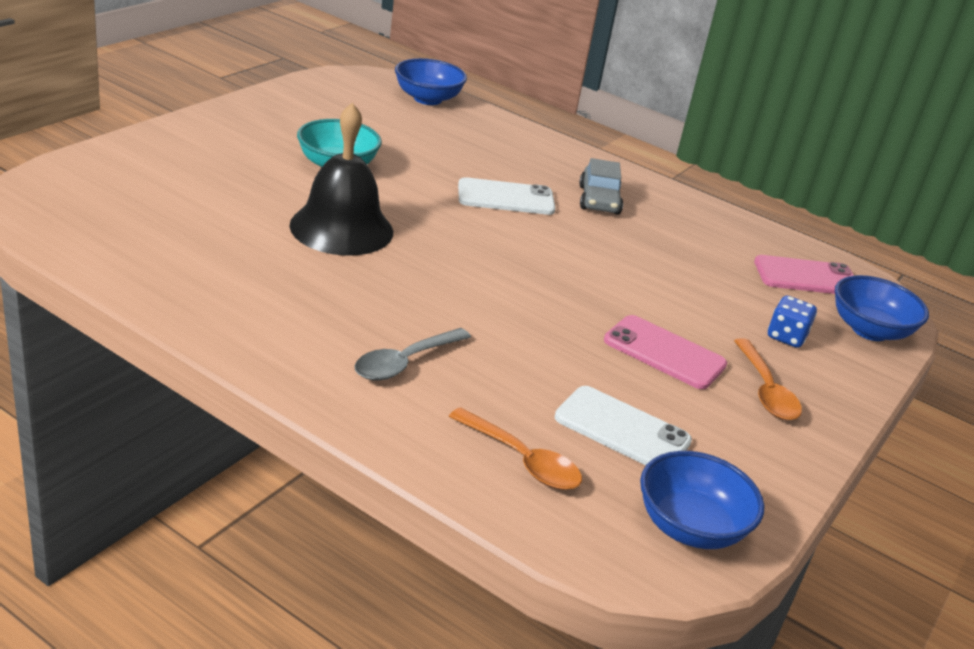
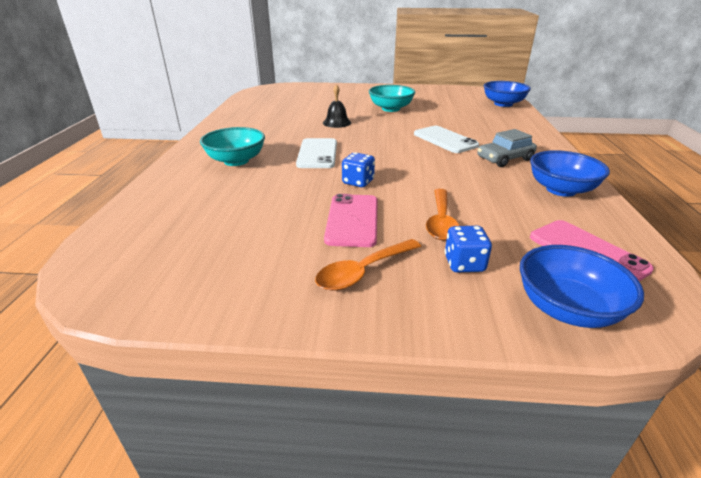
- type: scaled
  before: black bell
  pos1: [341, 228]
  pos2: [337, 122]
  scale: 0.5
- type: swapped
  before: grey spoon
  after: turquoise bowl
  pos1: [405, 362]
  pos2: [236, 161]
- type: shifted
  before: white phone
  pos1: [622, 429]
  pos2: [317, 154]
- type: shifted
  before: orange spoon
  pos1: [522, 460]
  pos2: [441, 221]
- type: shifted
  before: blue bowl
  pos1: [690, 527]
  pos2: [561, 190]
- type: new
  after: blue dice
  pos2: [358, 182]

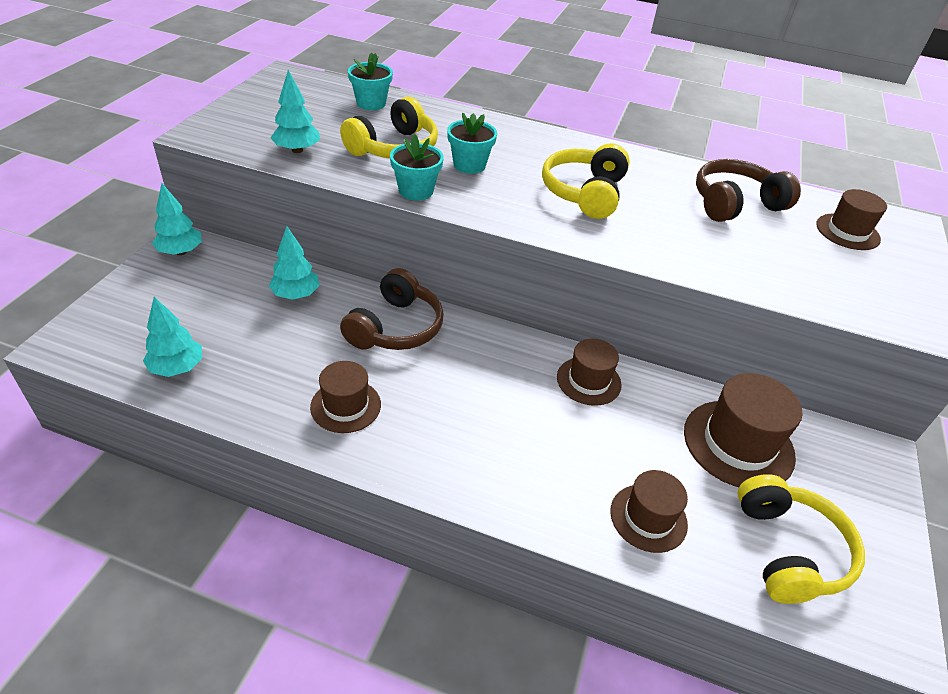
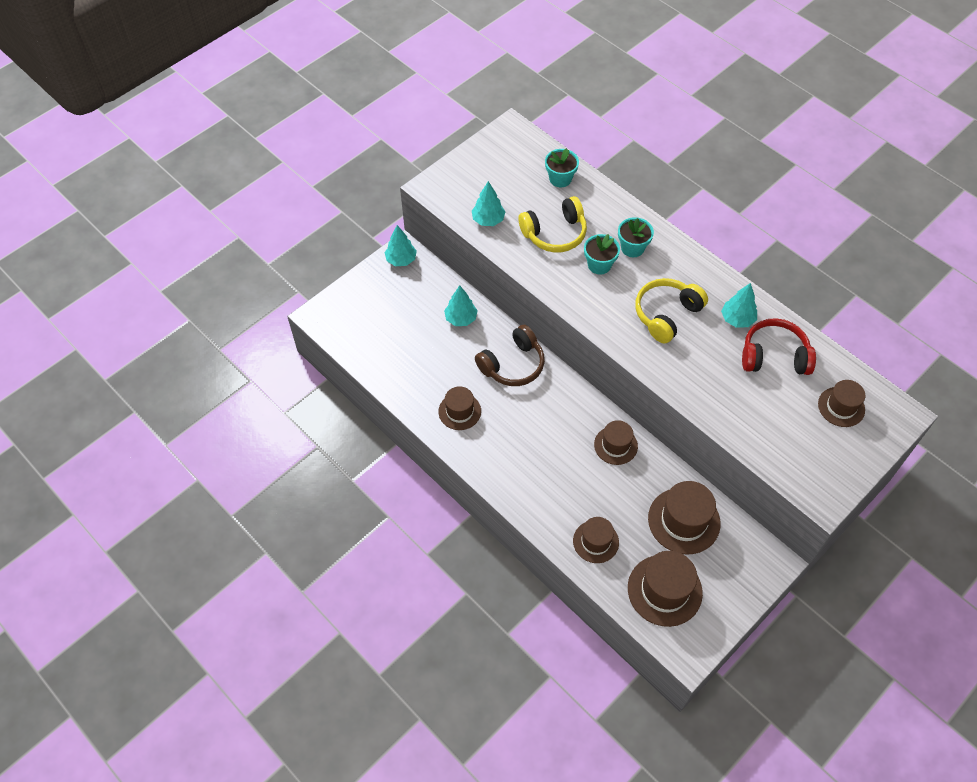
- type: shifted
  before: turquoise flower pot
  pos1: [416, 191]
  pos2: [632, 248]
- type: repainted
  before: brown headphones
  after: red headphones
  pos1: [735, 204]
  pos2: [774, 356]
- type: shifted
  before: turquoise tree
  pos1: [177, 368]
  pos2: [737, 319]
- type: swapped
  before: yellow headphones
  after: brown hat
  pos1: [789, 550]
  pos2: [664, 590]

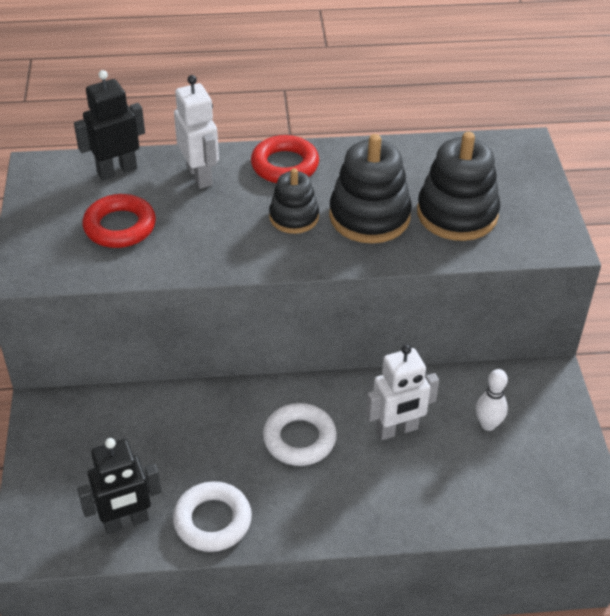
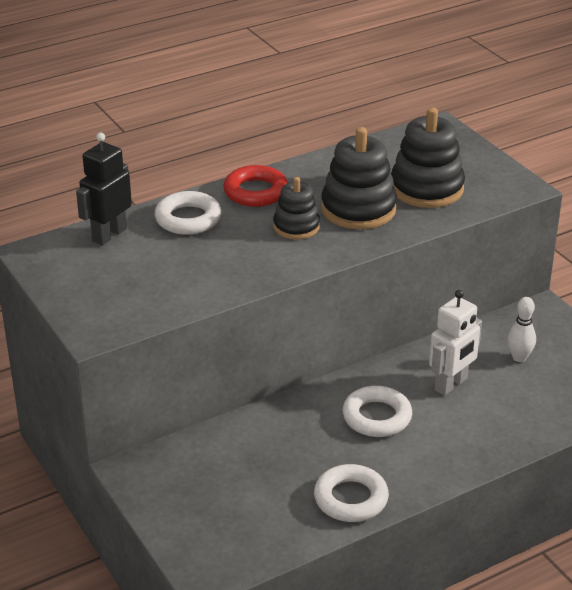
- type: swapped
  before: white robot
  after: white ring
  pos1: [200, 176]
  pos2: [188, 219]
- type: gone
  before: red ring
  pos1: [120, 226]
- type: gone
  before: black robot
  pos1: [126, 521]

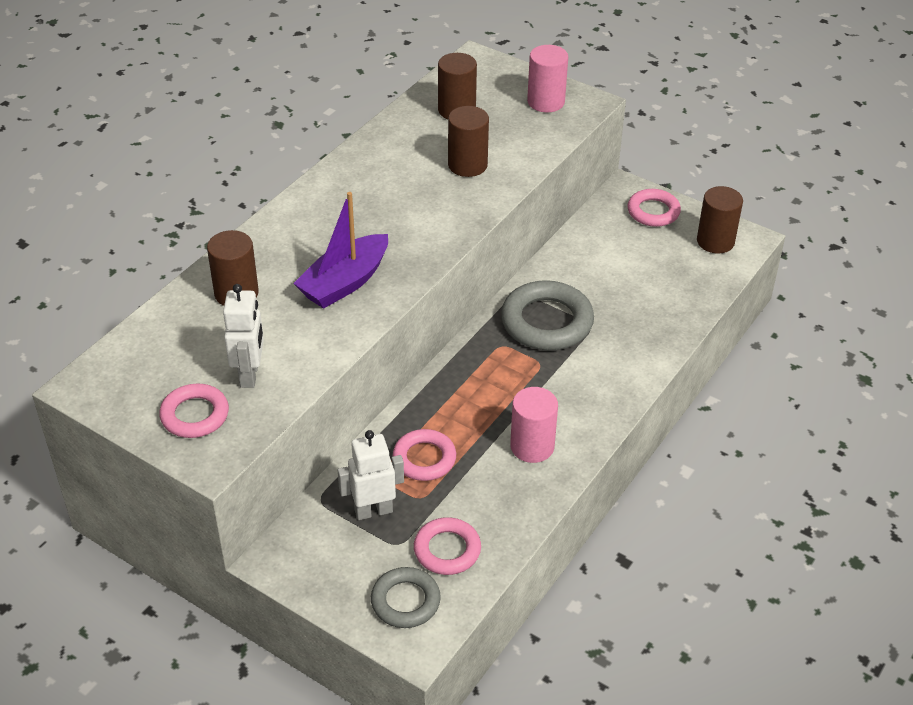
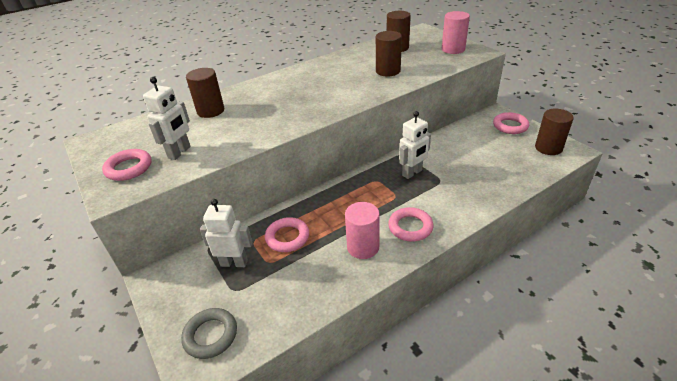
- type: gone
  before: purple boat
  pos1: [345, 282]
- type: swapped
  before: grey ring
  after: white robot
  pos1: [547, 322]
  pos2: [412, 173]
- type: shifted
  before: pink ring
  pos1: [447, 550]
  pos2: [410, 227]

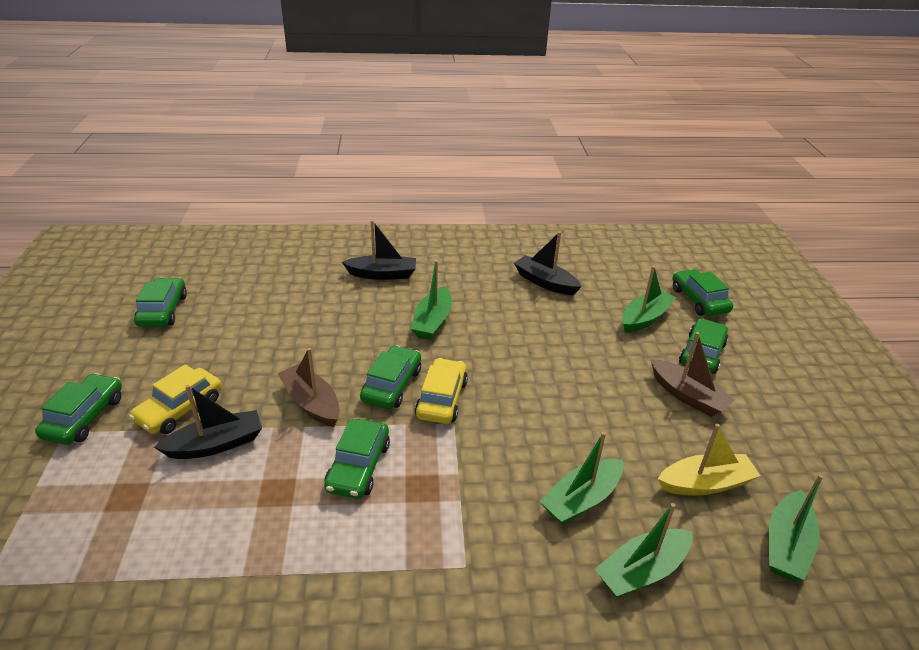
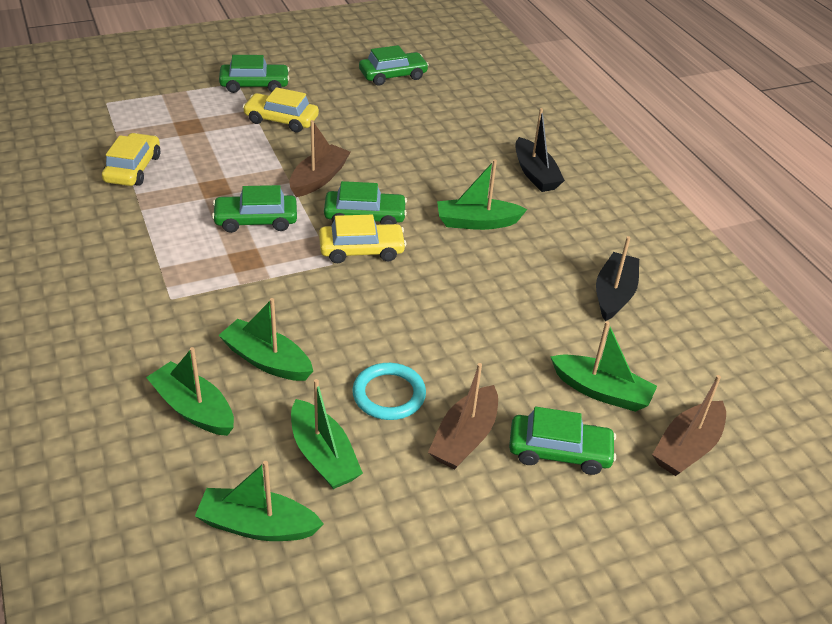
- type: swapped
  before: green car
  after: brown boat
  pos1: [699, 300]
  pos2: [687, 447]
- type: gone
  before: black boat
  pos1: [216, 444]
- type: repainted
  before: yellow boat
  after: green boat
  pos1: [705, 483]
  pos2: [323, 455]
- type: new
  after: yellow car
  pos2: [133, 169]
- type: new
  after: turquoise ring
  pos2: [389, 394]

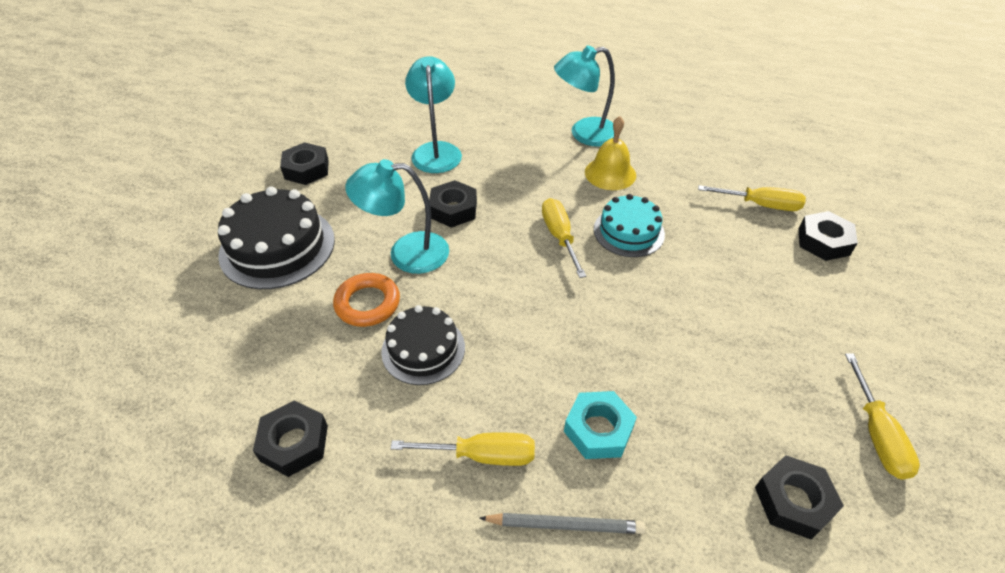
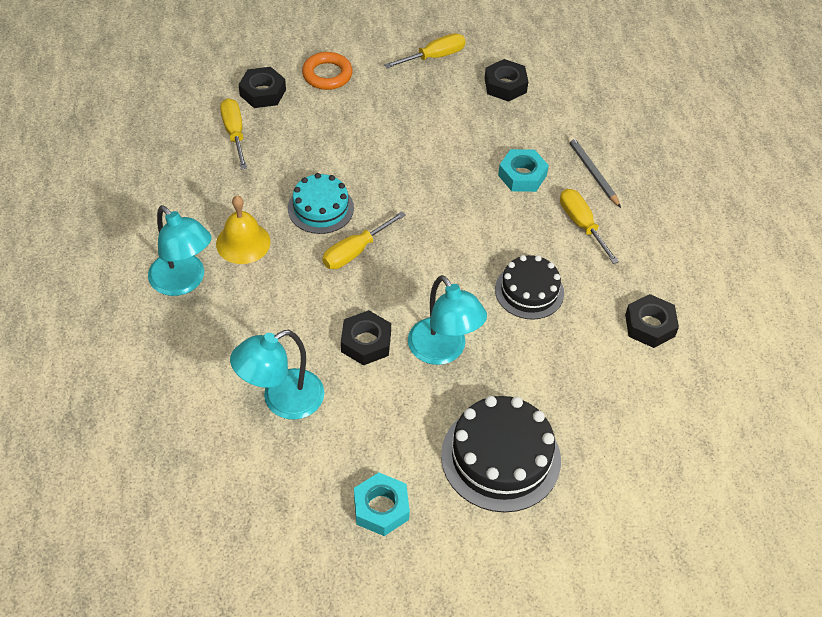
- type: repainted
  before: black nut
  after: turquoise nut
  pos1: [306, 169]
  pos2: [381, 508]
- type: shifted
  before: orange ring
  pos1: [367, 303]
  pos2: [327, 75]

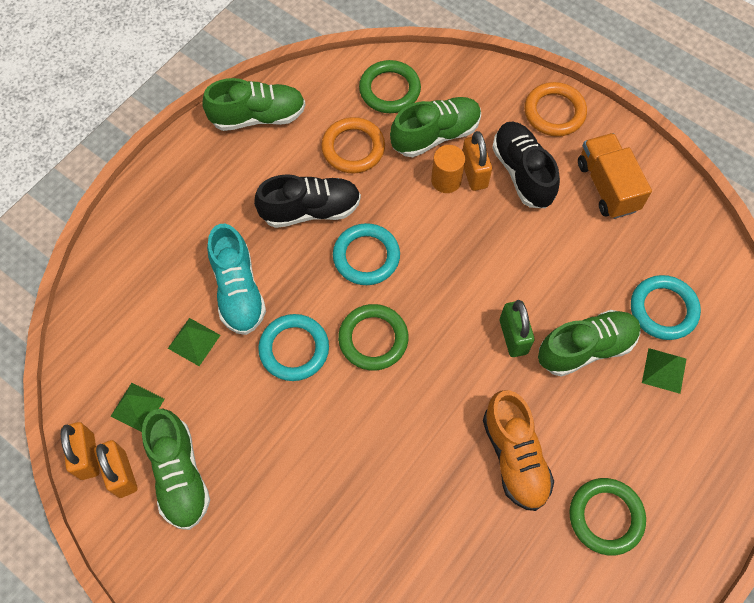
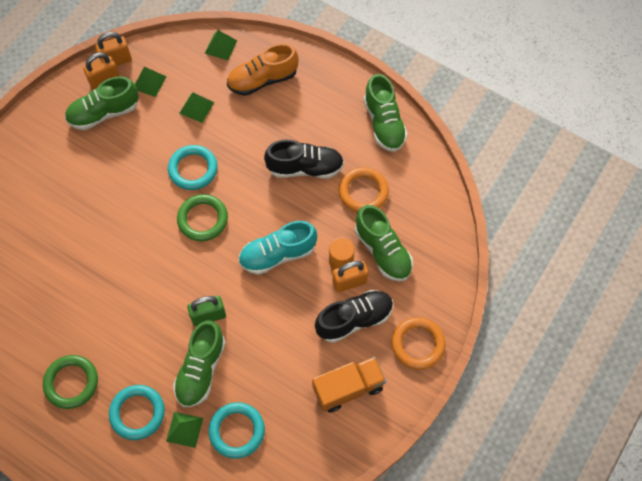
- type: gone
  before: green ring
  pos1: [389, 90]
- type: rotated
  before: black shoe
  pos1: [310, 210]
  pos2: [305, 168]
  turn: -75
- type: shifted
  before: turquoise ring
  pos1: [366, 256]
  pos2: [137, 413]
- type: shifted
  before: turquoise shoe
  pos1: [238, 290]
  pos2: [278, 254]
- type: rotated
  before: green shoe
  pos1: [586, 348]
  pos2: [201, 369]
  turn: 45
- type: shifted
  before: orange shoe
  pos1: [514, 457]
  pos2: [263, 80]
- type: new
  after: green pyramid
  pos2: [221, 46]

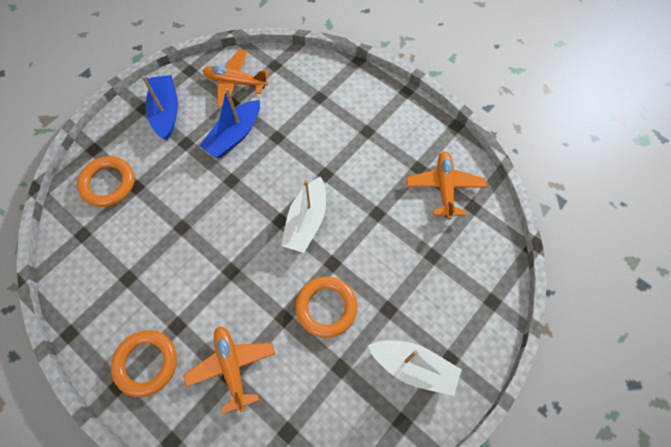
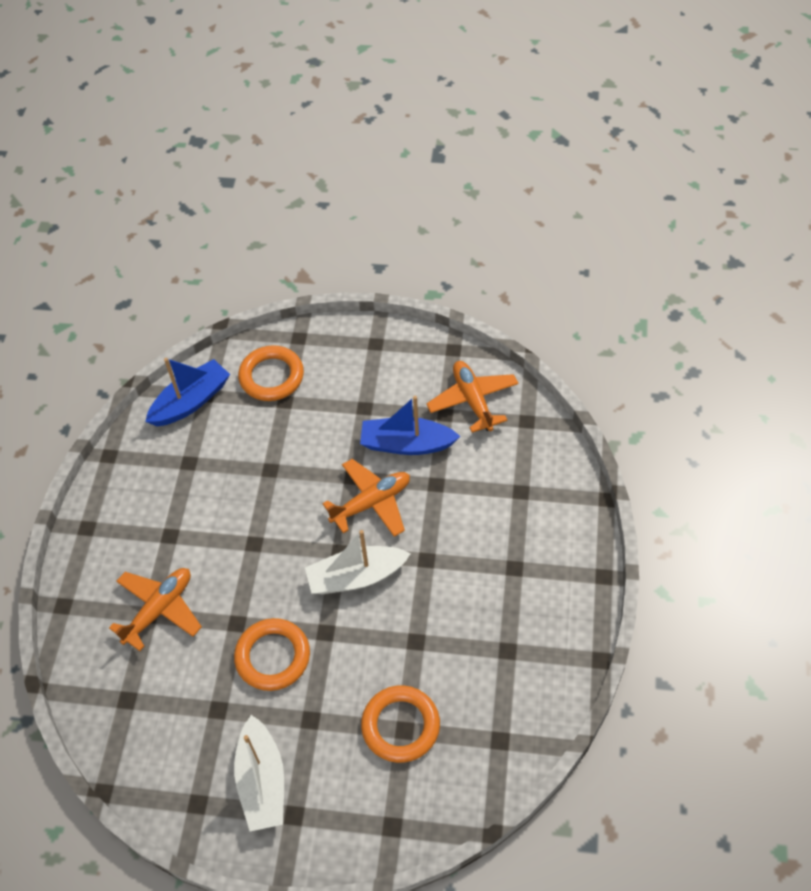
- type: shifted
  before: blue boat
  pos1: [166, 112]
  pos2: [191, 401]
- type: shifted
  before: orange plane
  pos1: [444, 187]
  pos2: [371, 503]
- type: shifted
  before: orange ring
  pos1: [146, 363]
  pos2: [400, 726]

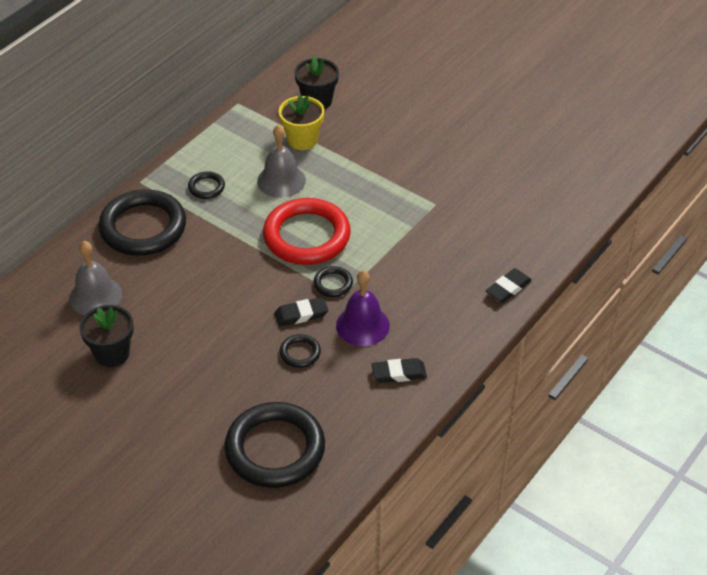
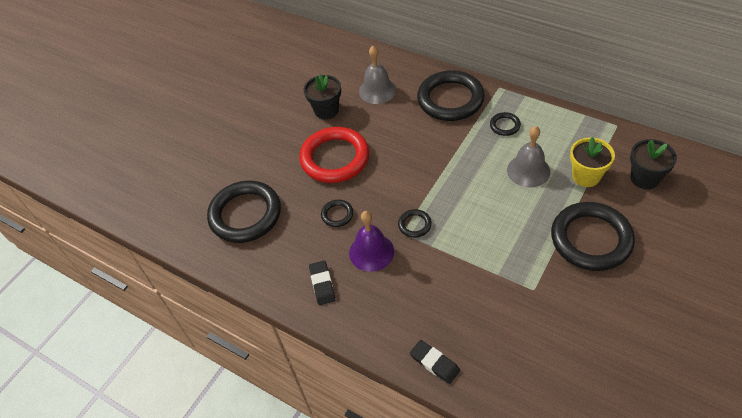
- type: shifted
  before: red ring
  pos1: [306, 236]
  pos2: [335, 158]
- type: gone
  before: black eraser
  pos1: [301, 314]
- type: new
  after: black ring
  pos2: [591, 239]

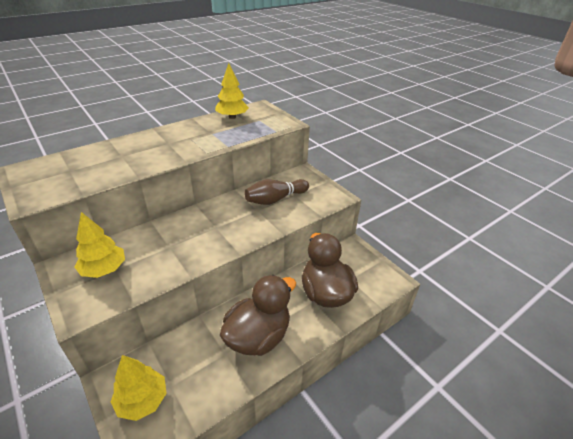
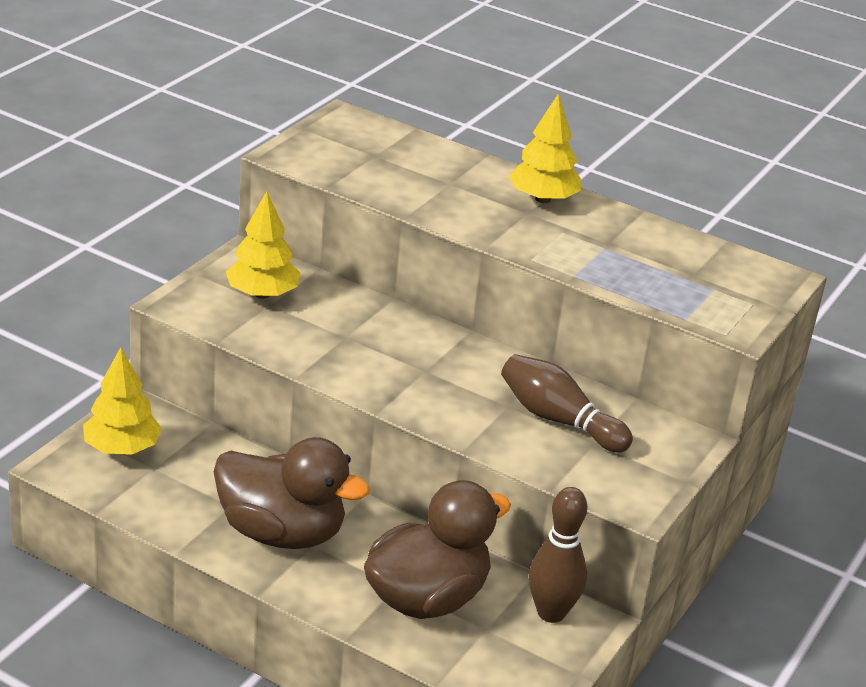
- type: shifted
  before: yellow tree
  pos1: [232, 117]
  pos2: [543, 199]
- type: new
  after: brown bowling pin
  pos2: [551, 613]

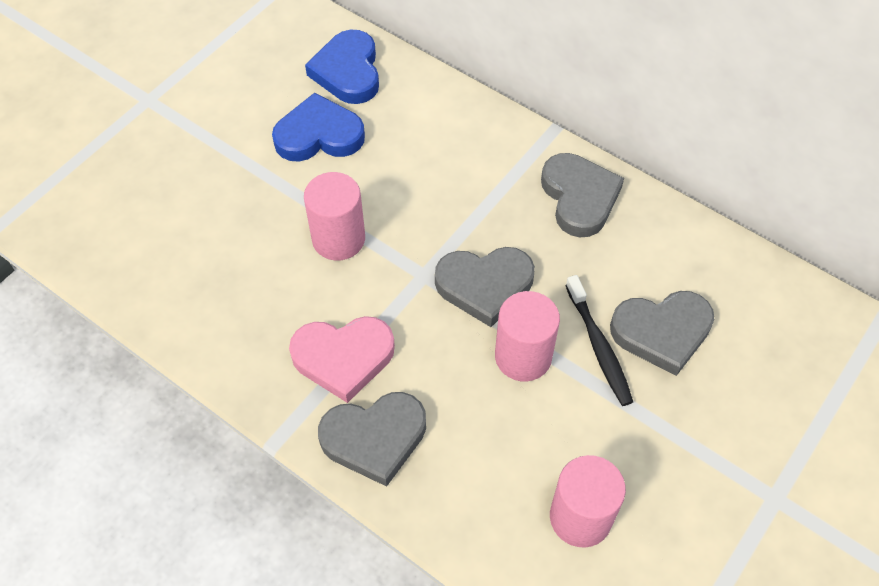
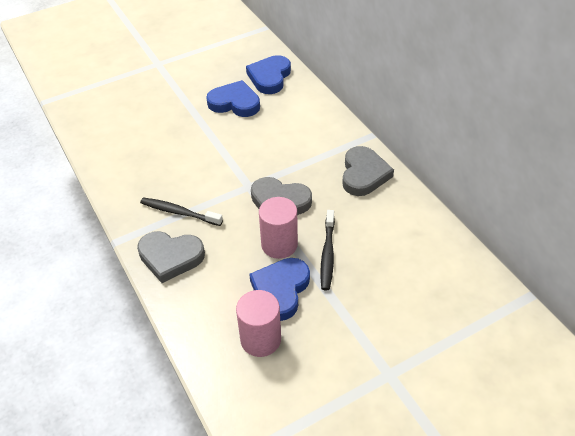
- type: gone
  before: pink cylinder
  pos1: [338, 239]
- type: gone
  before: grey heart
  pos1: [662, 332]
- type: swapped
  before: pink heart
  after: black toothbrush
  pos1: [343, 358]
  pos2: [179, 212]
- type: new
  after: blue heart
  pos2: [280, 290]

